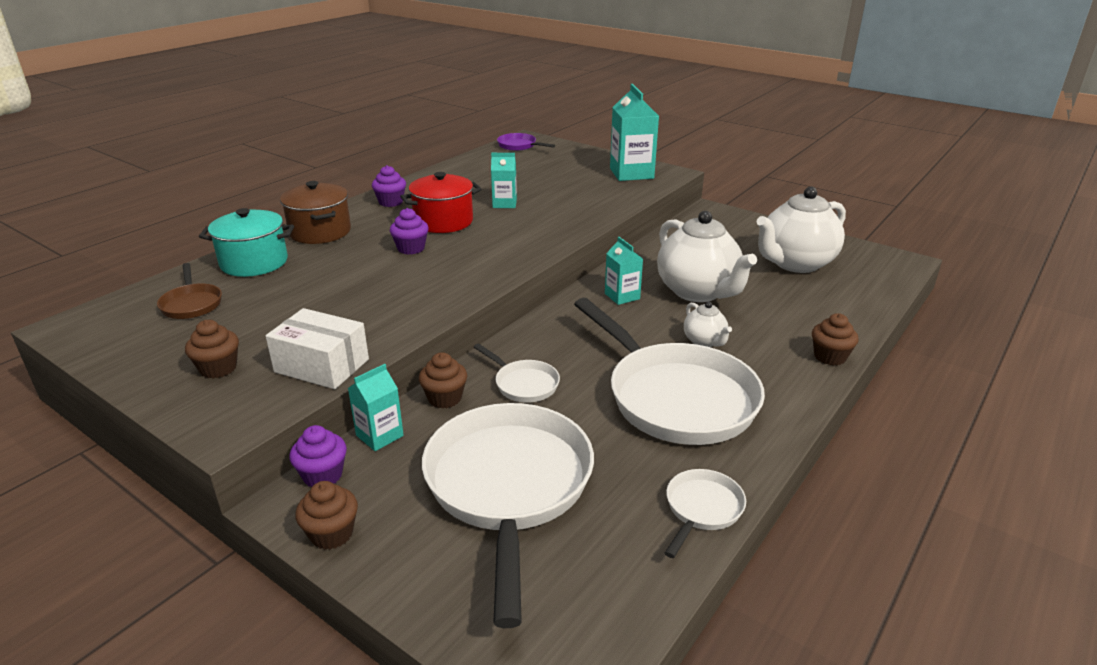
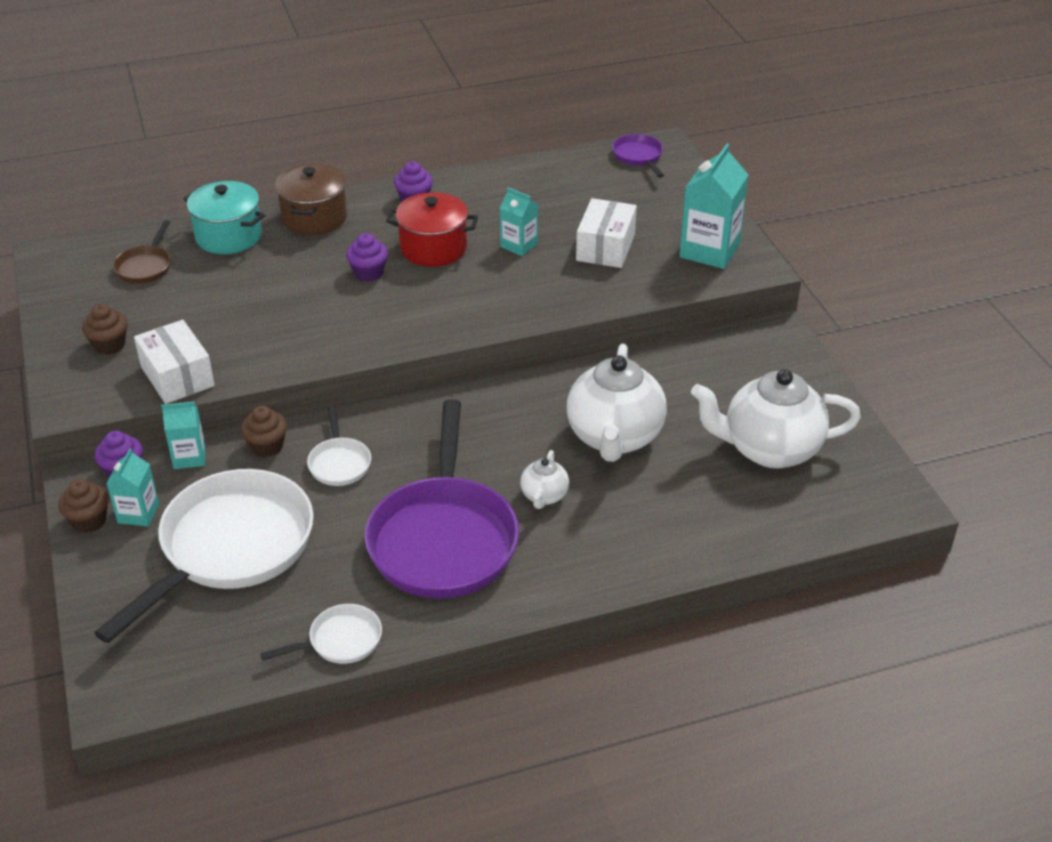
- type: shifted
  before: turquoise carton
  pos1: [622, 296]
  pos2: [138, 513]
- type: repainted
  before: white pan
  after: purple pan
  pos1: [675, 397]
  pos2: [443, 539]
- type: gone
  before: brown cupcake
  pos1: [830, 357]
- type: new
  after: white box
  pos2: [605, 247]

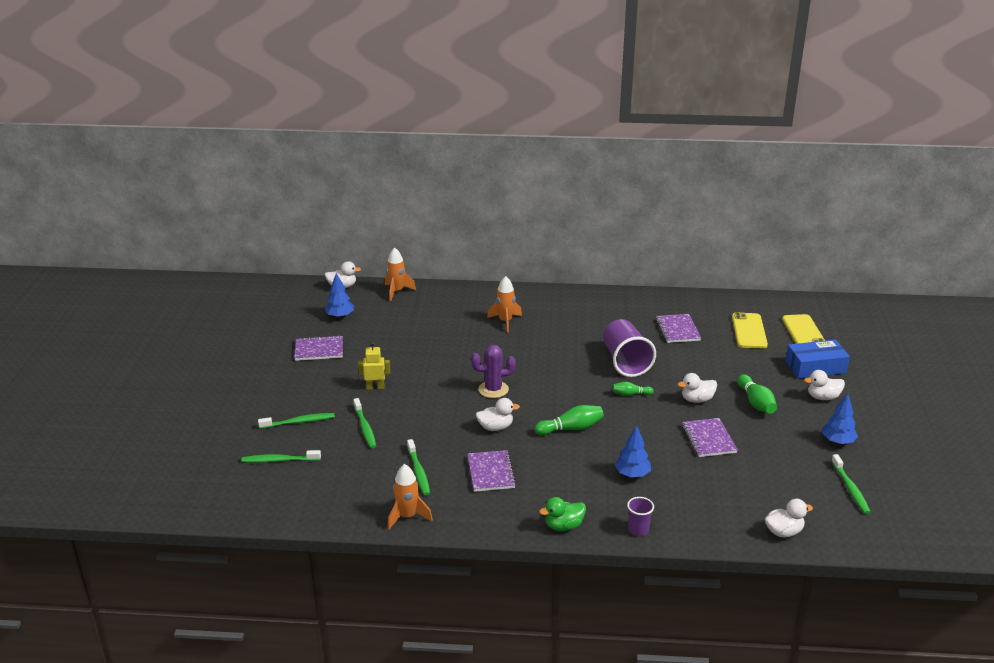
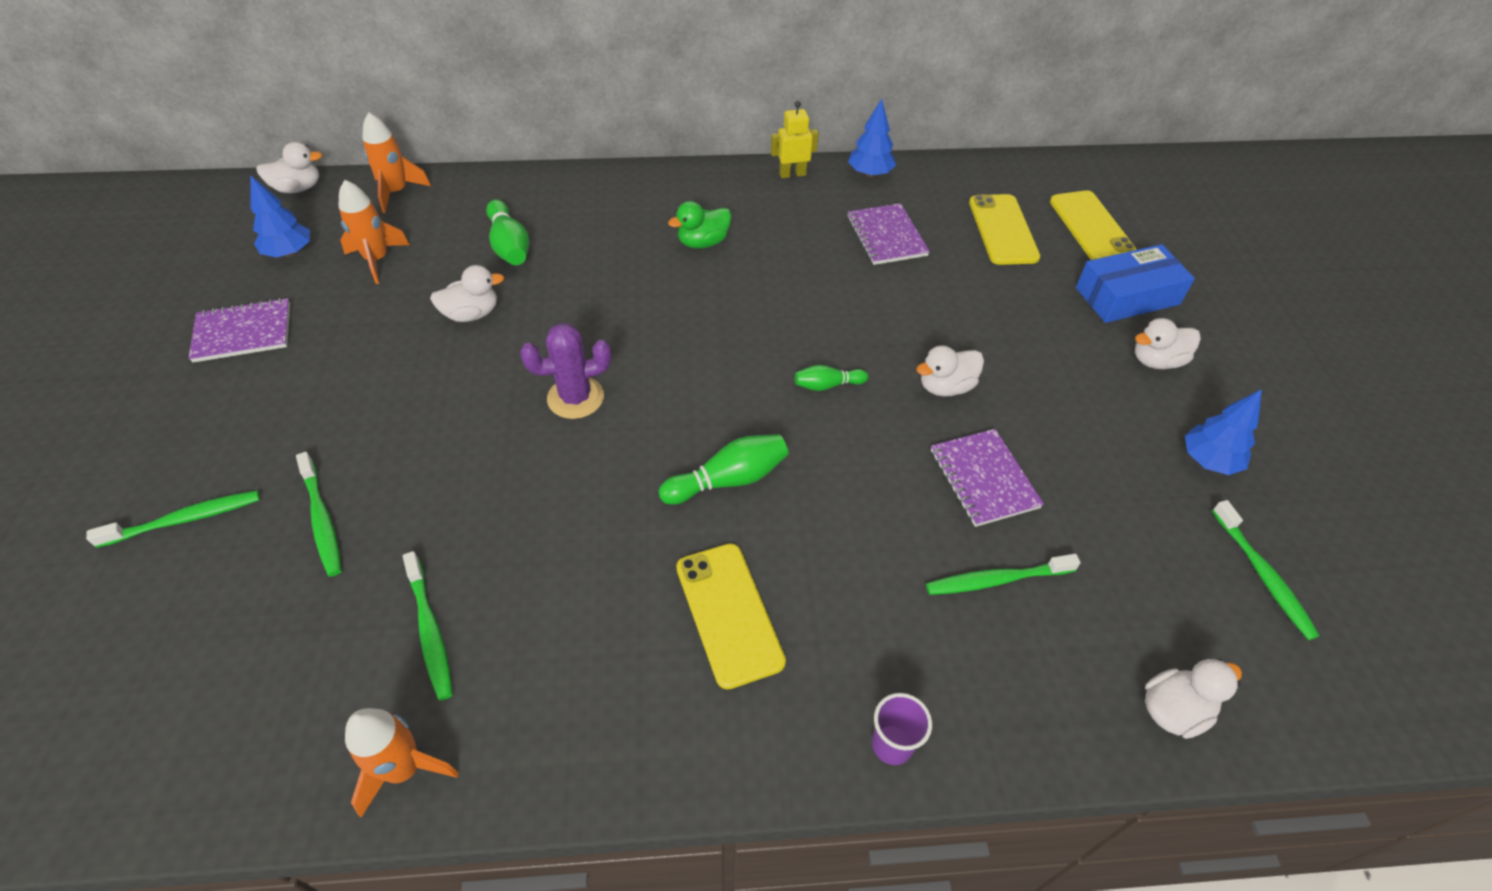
- type: shifted
  before: orange rocket
  pos1: [505, 321]
  pos2: [377, 260]
- type: gone
  before: purple cup
  pos1: [625, 362]
- type: shifted
  before: yellow robot
  pos1: [375, 387]
  pos2: [792, 174]
- type: shifted
  before: green bowling pin
  pos1: [756, 402]
  pos2: [509, 246]
- type: shifted
  before: white duck
  pos1: [495, 427]
  pos2: [472, 314]
- type: shifted
  before: blue tree
  pos1: [632, 474]
  pos2: [870, 173]
- type: shifted
  before: green toothbrush
  pos1: [279, 460]
  pos2: [996, 580]
- type: gone
  before: purple notebook
  pos1: [491, 472]
- type: shifted
  before: green duck
  pos1: [563, 526]
  pos2: [703, 242]
- type: new
  after: yellow phone
  pos2: [729, 613]

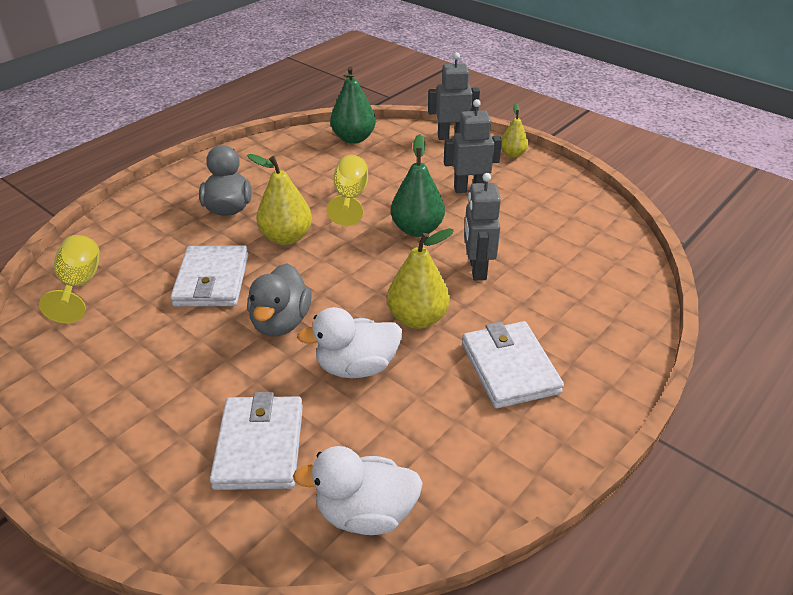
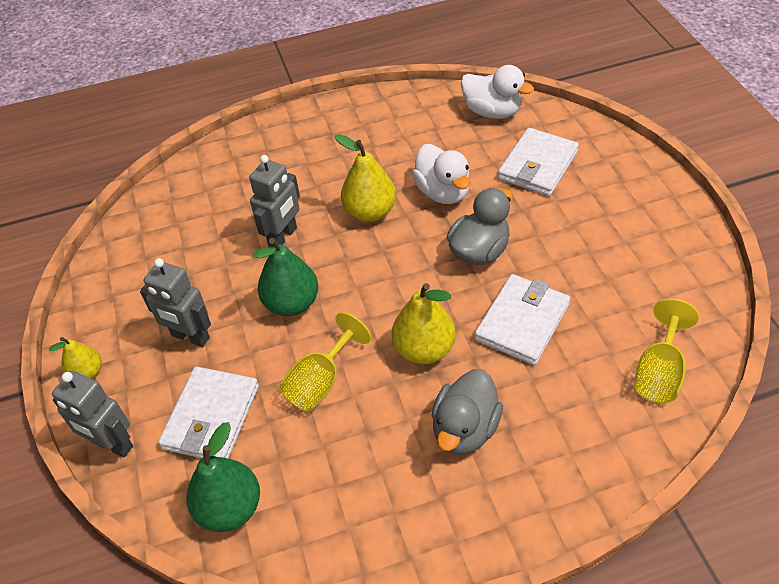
- type: rotated
  before: white duck
  pos1: [356, 366]
  pos2: [443, 192]
  turn: 45
- type: shifted
  before: white wallet
  pos1: [510, 368]
  pos2: [211, 417]

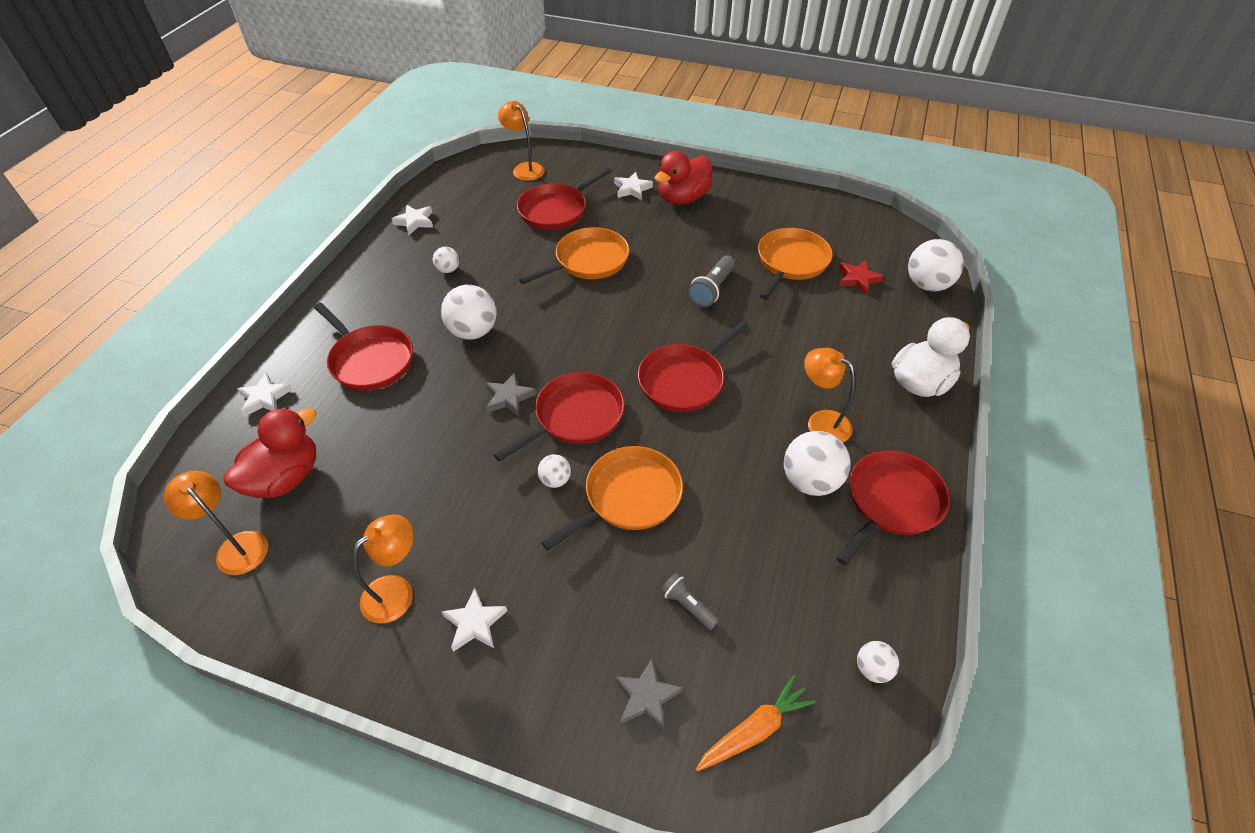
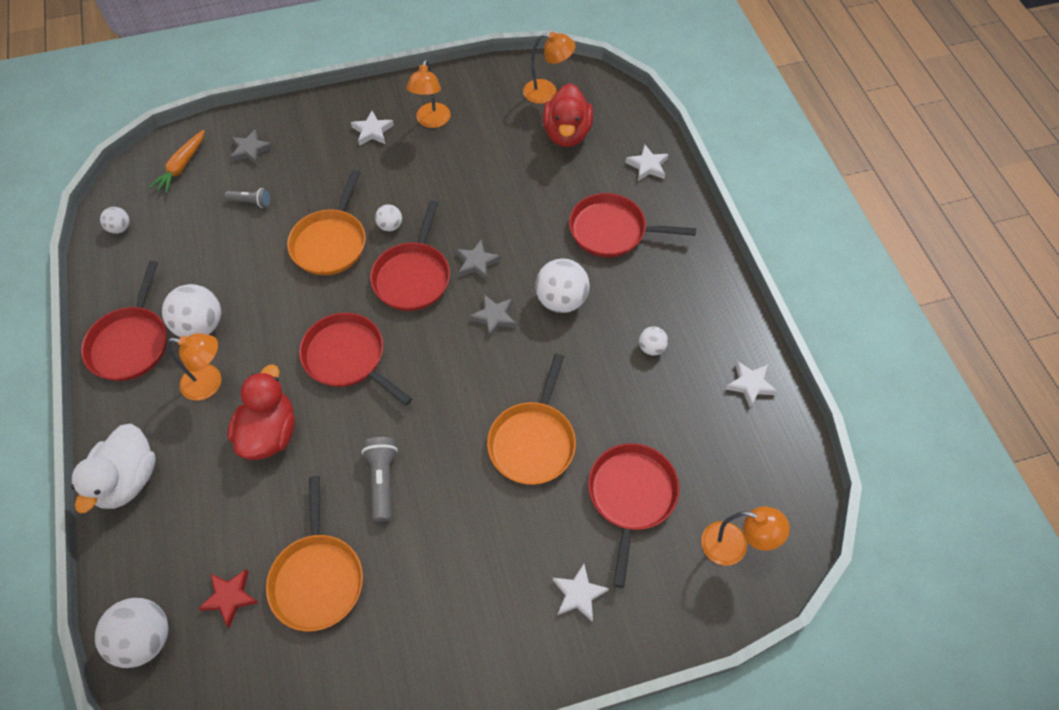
- type: shifted
  before: red duck
  pos1: [682, 198]
  pos2: [269, 433]
- type: rotated
  before: red pan
  pos1: [684, 380]
  pos2: [347, 357]
  turn: -60
- type: new
  after: grey star
  pos2: [494, 317]

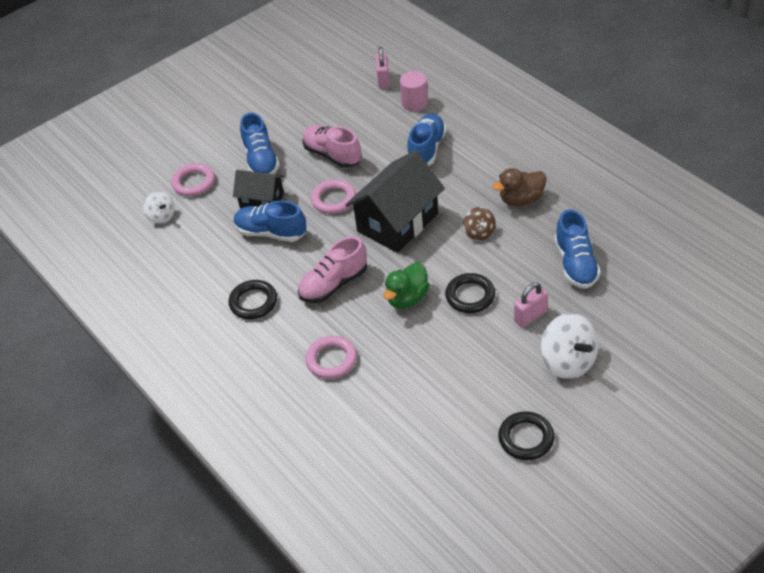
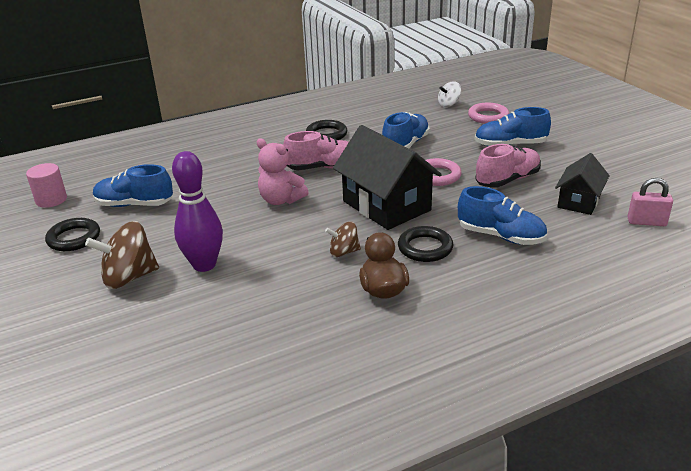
- type: shifted
  before: pink cylinder
  pos1: [415, 103]
  pos2: [51, 200]
- type: shifted
  before: black house
  pos1: [262, 201]
  pos2: [579, 201]
- type: shifted
  before: blue shoe
  pos1: [575, 264]
  pos2: [134, 204]
- type: rotated
  before: pink shoe
  pos1: [334, 284]
  pos2: [323, 168]
  turn: 105
- type: swapped
  before: green duck
  after: pink teddy bear
  pos1: [407, 298]
  pos2: [281, 200]
- type: shifted
  before: black ring
  pos1: [470, 296]
  pos2: [425, 248]
- type: swapped
  before: pink padlock
  after: purple bowling pin
  pos1: [530, 316]
  pos2: [204, 265]
- type: repainted
  before: white spinning top
  after: brown spinning top
  pos1: [568, 362]
  pos2: [129, 277]
- type: gone
  before: pink ring
  pos1: [331, 360]

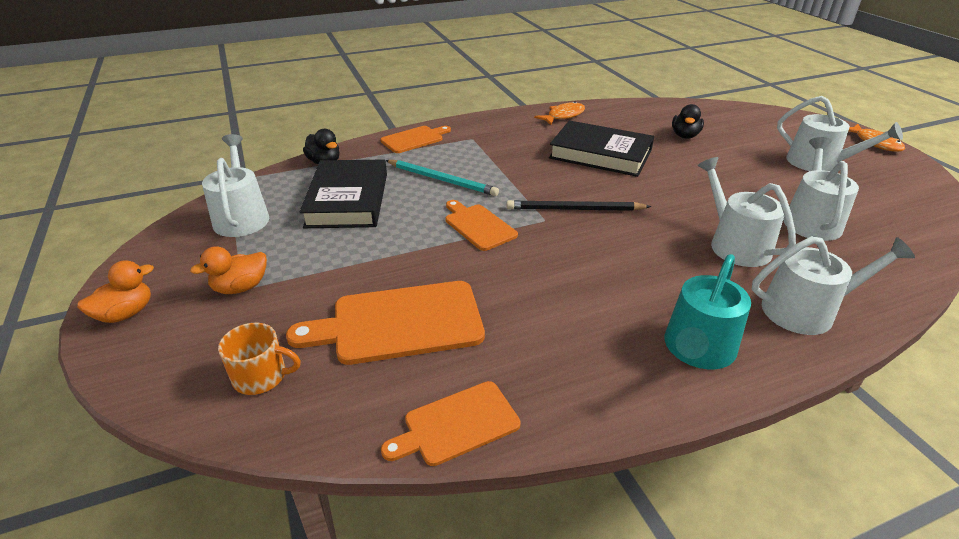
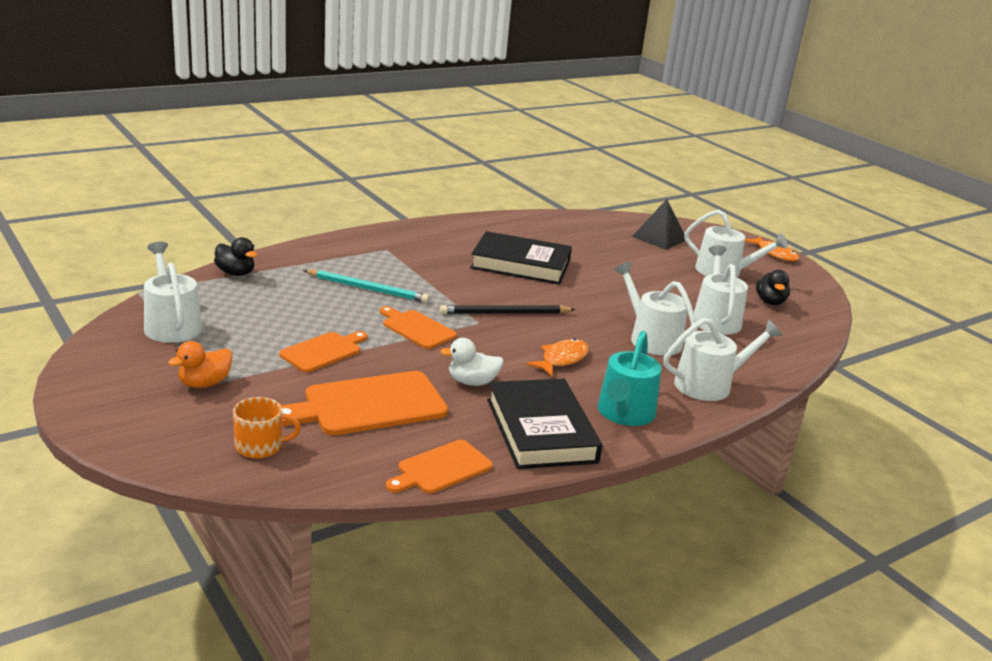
- type: shifted
  before: orange fish
  pos1: [563, 116]
  pos2: [562, 359]
- type: shifted
  before: black duck
  pos1: [685, 136]
  pos2: [770, 302]
- type: shifted
  before: orange cutting board
  pos1: [414, 139]
  pos2: [323, 351]
- type: shifted
  before: black book
  pos1: [348, 200]
  pos2: [541, 430]
- type: gone
  before: orange duck
  pos1: [126, 313]
- type: new
  after: black pyramid
  pos2: [659, 238]
- type: new
  after: white duck
  pos2: [472, 382]

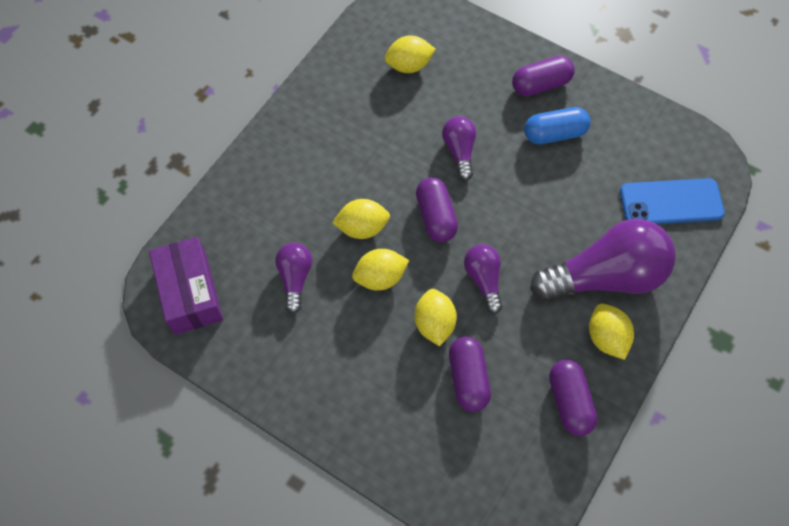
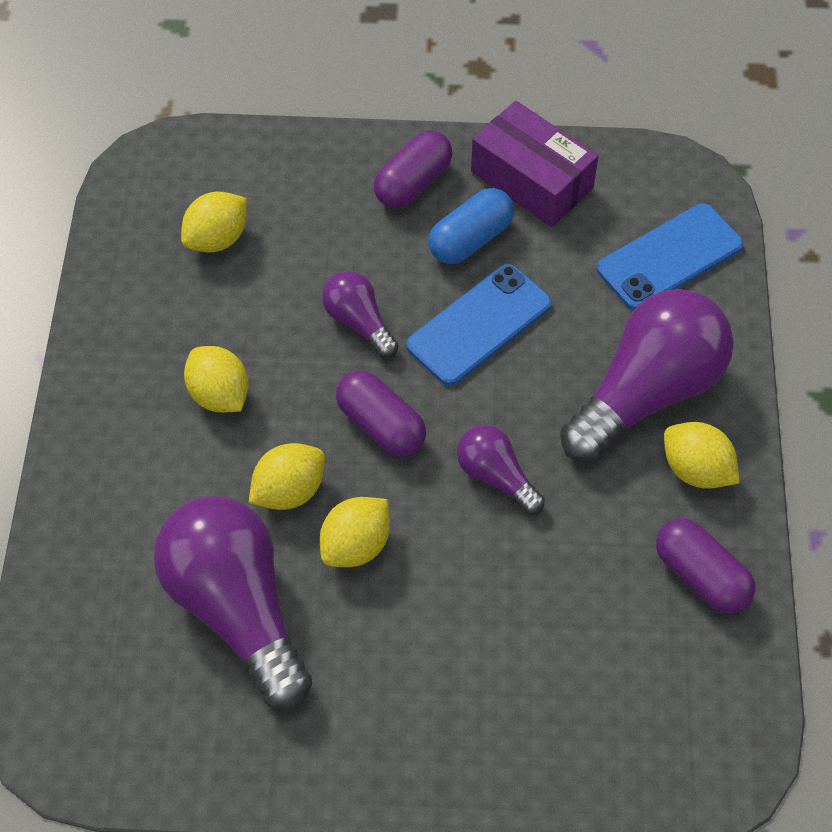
- type: shifted
  before: purple box
  pos1: [190, 293]
  pos2: [531, 180]
- type: scaled
  before: purple light bulb
  pos1: [295, 278]
  pos2: [237, 608]
  scale: 2.01
- type: shifted
  before: yellow lemon
  pos1: [434, 324]
  pos2: [219, 395]
- type: gone
  before: purple capsule
  pos1: [468, 378]
- type: new
  after: blue phone
  pos2: [479, 325]

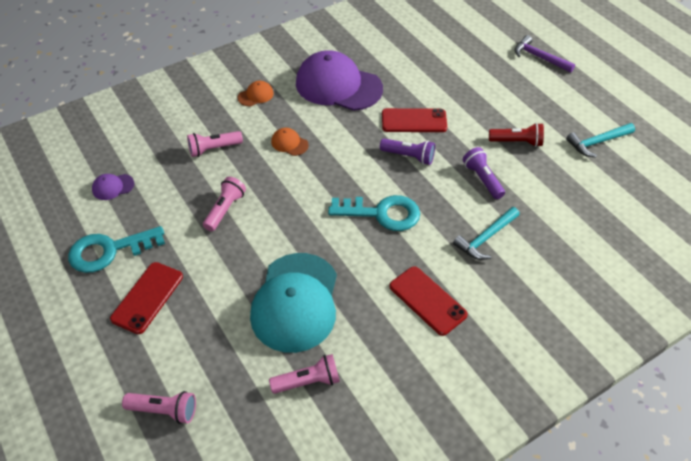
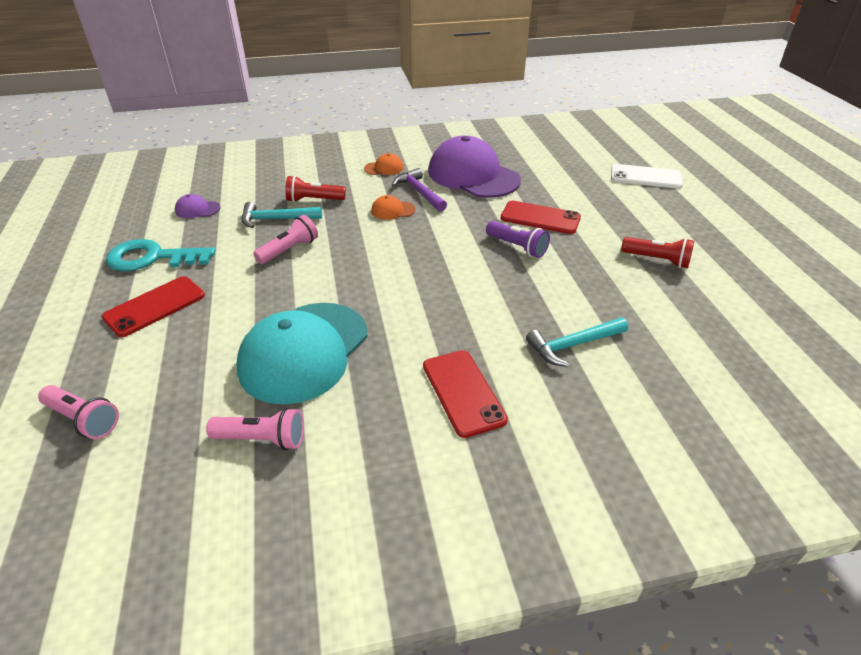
- type: shifted
  before: purple hammer
  pos1: [539, 57]
  pos2: [419, 192]
- type: shifted
  before: turquoise hammer
  pos1: [597, 142]
  pos2: [276, 219]
- type: rotated
  before: orange cap
  pos1: [289, 143]
  pos2: [392, 210]
  turn: -60
- type: repainted
  before: pink flashlight
  after: red flashlight
  pos1: [213, 149]
  pos2: [314, 200]
- type: gone
  before: purple flashlight
  pos1: [482, 179]
- type: gone
  before: turquoise key
  pos1: [382, 213]
- type: new
  after: white phone
  pos2: [645, 177]

